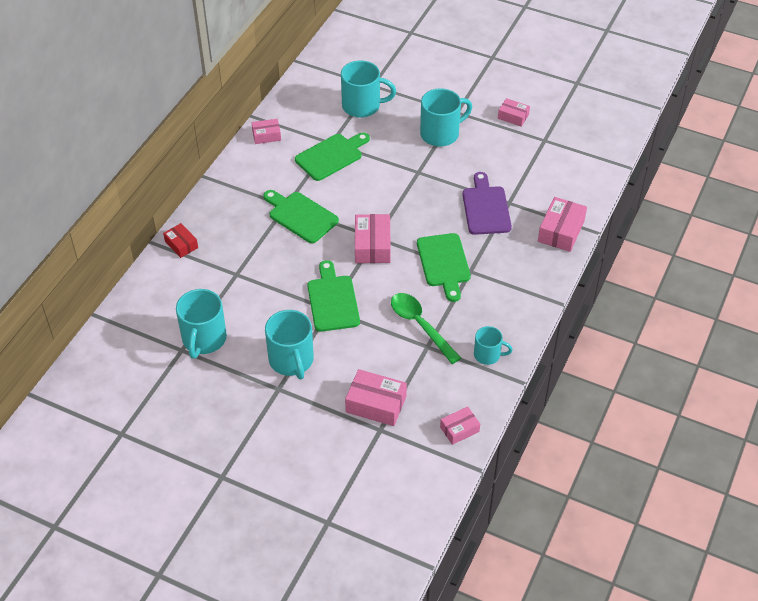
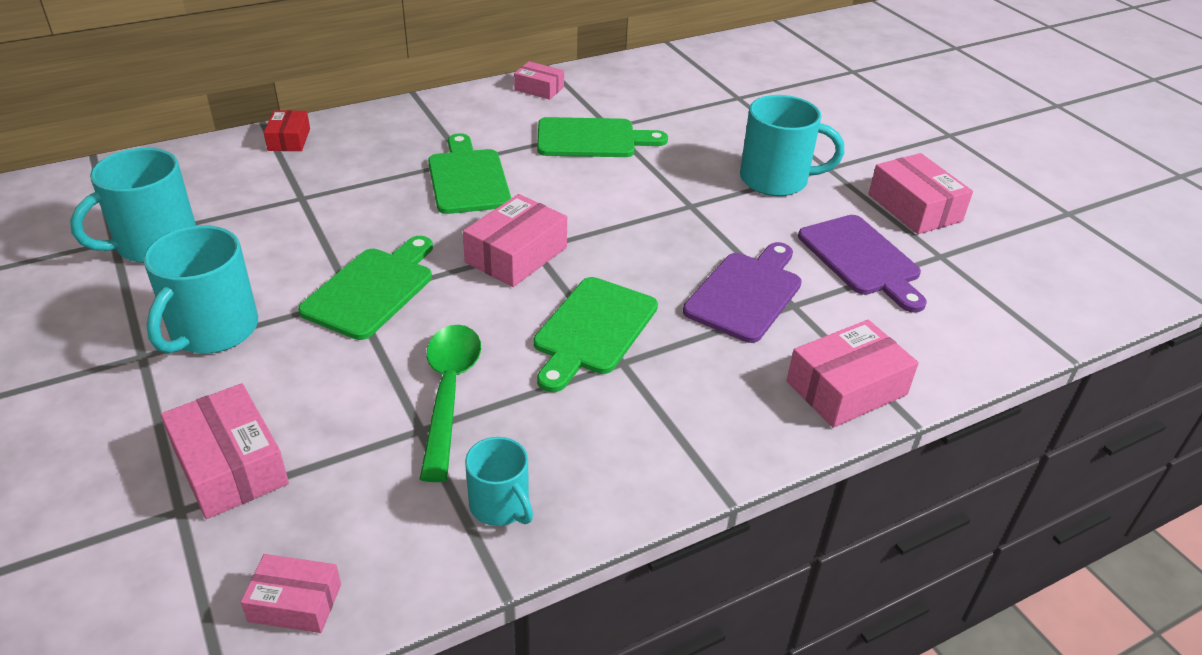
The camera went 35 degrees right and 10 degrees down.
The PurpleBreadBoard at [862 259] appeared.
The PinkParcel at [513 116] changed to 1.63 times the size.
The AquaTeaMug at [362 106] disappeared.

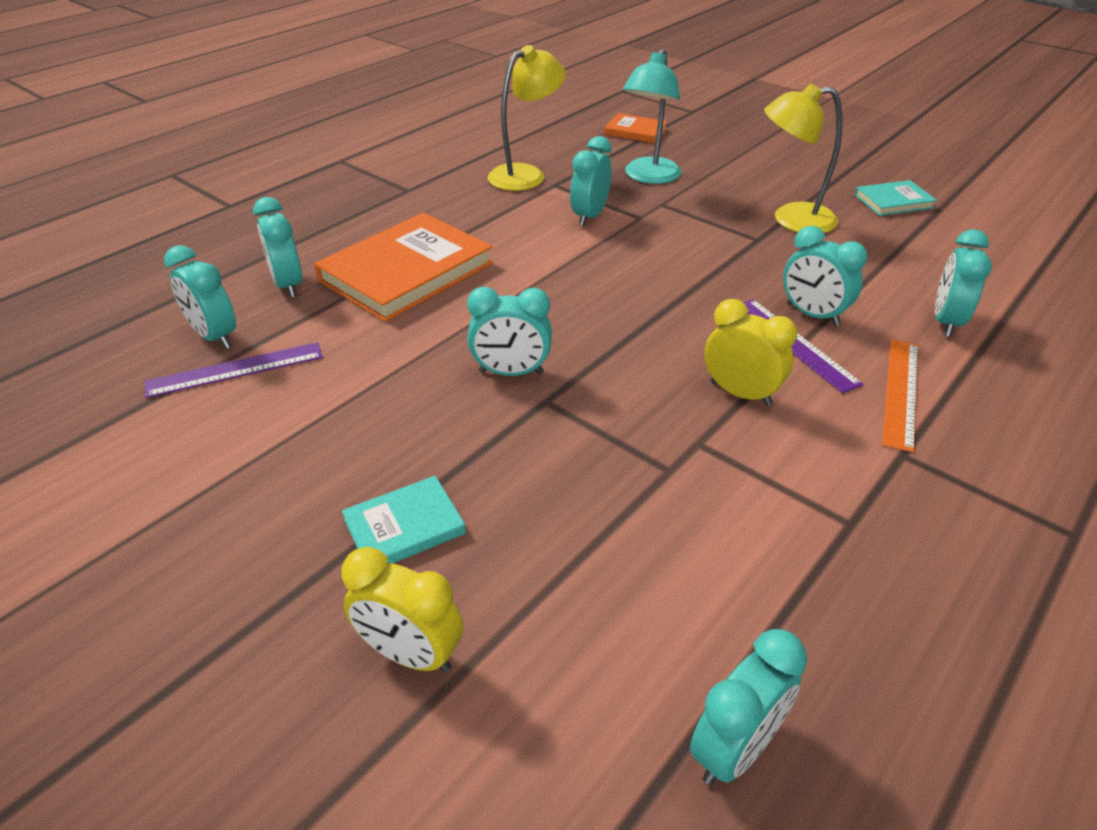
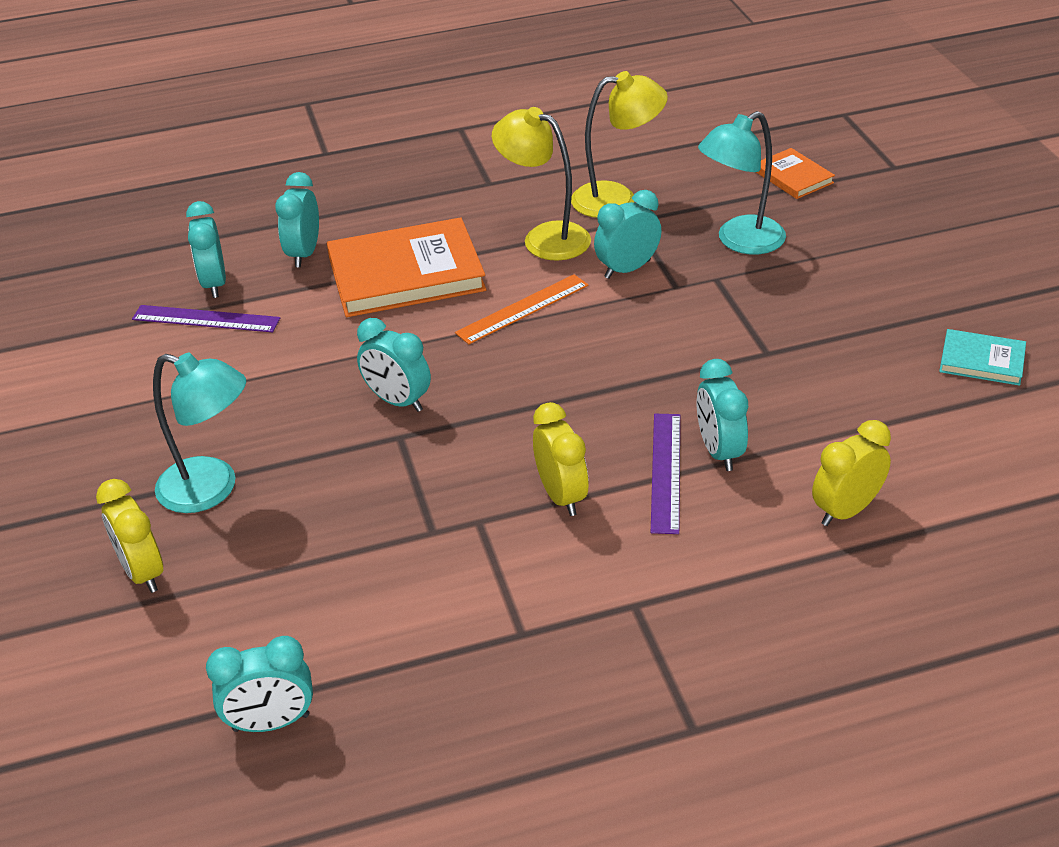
The camera went 35 degrees right and 0 degrees up.
The AquaHardcover at [404 526] was replaced by the AquaReadingLamp at [212 489].
The BrightOrangeStraightedge moved from [900 392] to [522 309].
The YellowReadingLamp moved from [791 219] to [544 237].
The AquaAlarmClock at [946 322] became the YellowAlarmClock at [846 511].

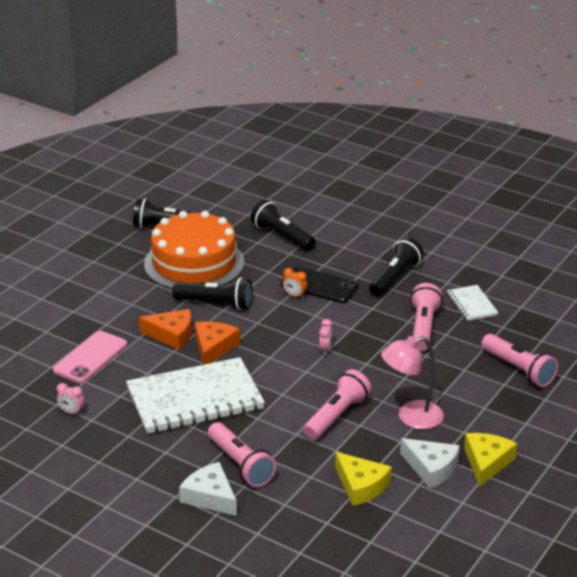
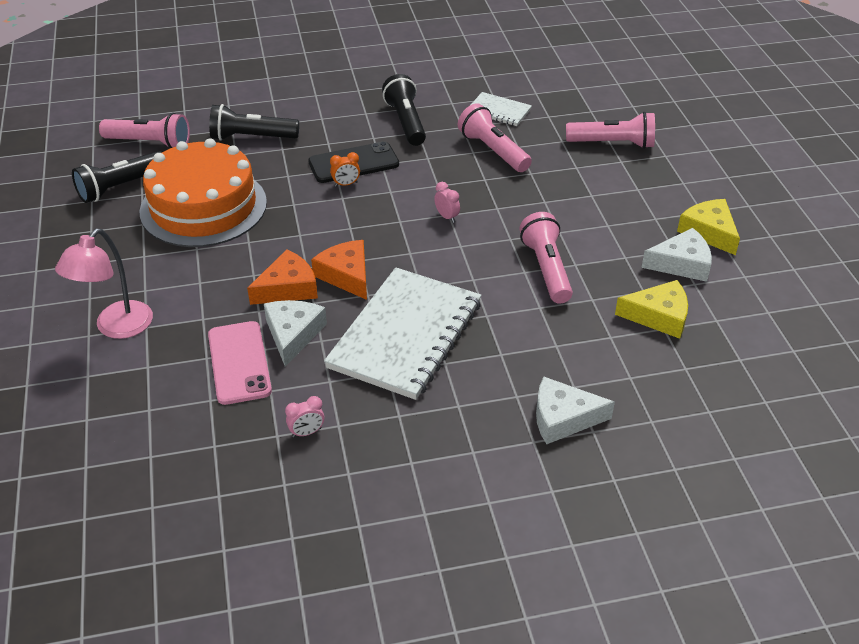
The camera went 45 degrees left and 10 degrees up.
The PinkReadingLamp moved from [411 417] to [116 328].
The PinkTorch moved from [240 464] to [149 143].
The WhiteCheese at [293 334] appeared.
The JetBlackTorch at [216 303] disappeared.

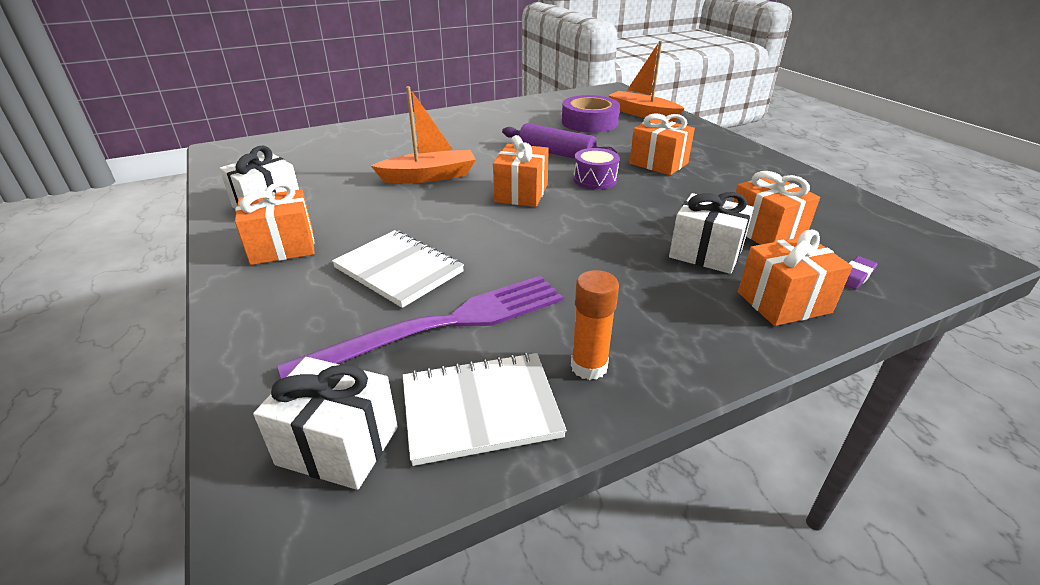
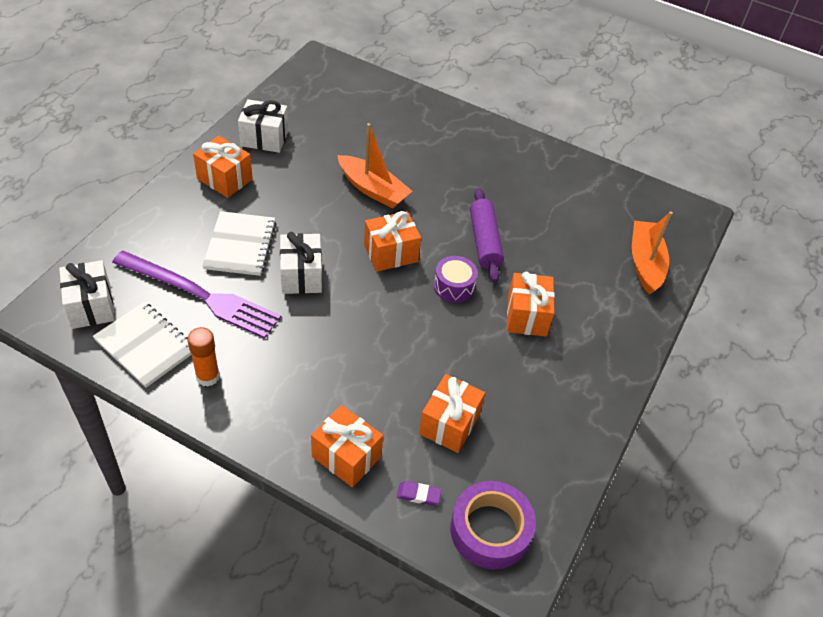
The camera went 50 degrees right and 15 degrees up.
The WhiteGift moved from [705 253] to [301 276].
The PurpleRollOfTape moved from [589 122] to [490 530].

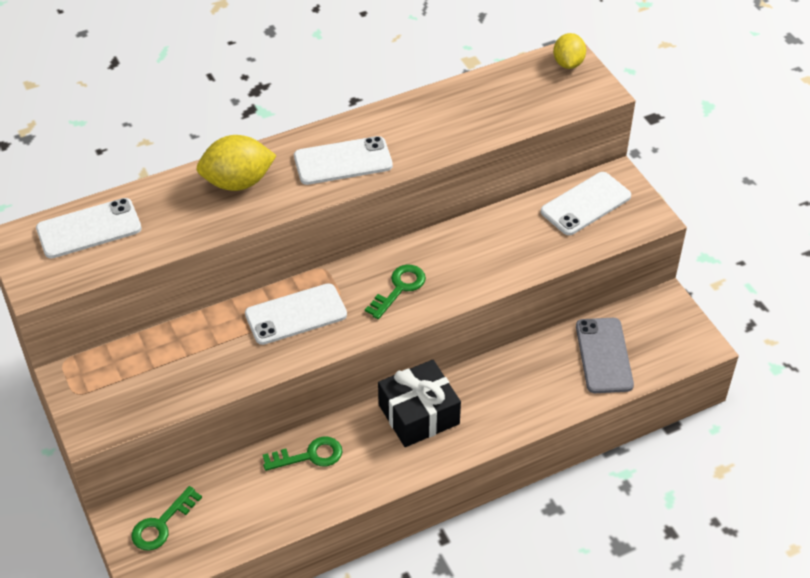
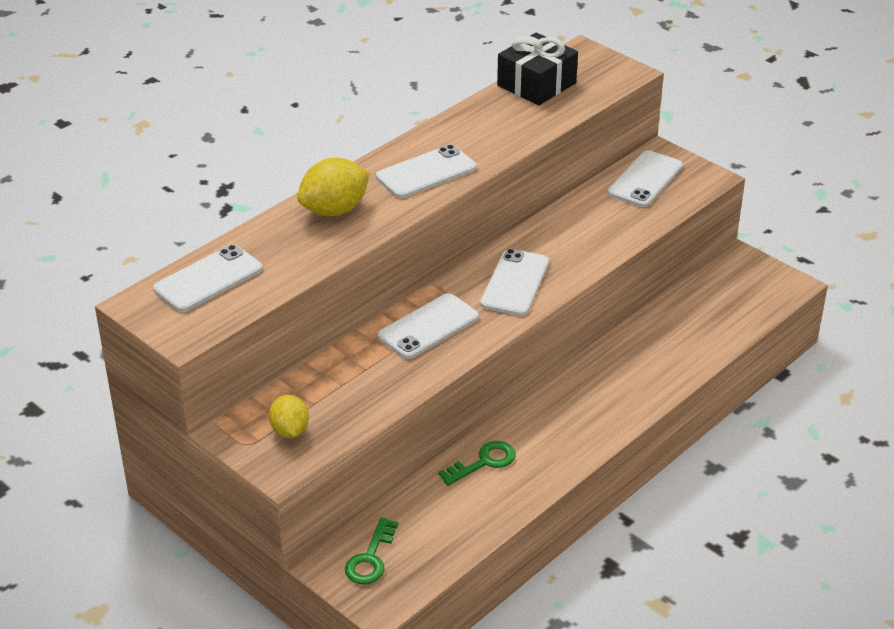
The camera went 20 degrees left and 10 degrees down.
The YellowToyLemon moved from [568 63] to [290 430].
The EmeraldLatchkey at [399 288] was replaced by the WhitePhone at [515 283].
The JetBlackGift moved from [418 414] to [536 84].
The GrayPhone at [604 355] disappeared.

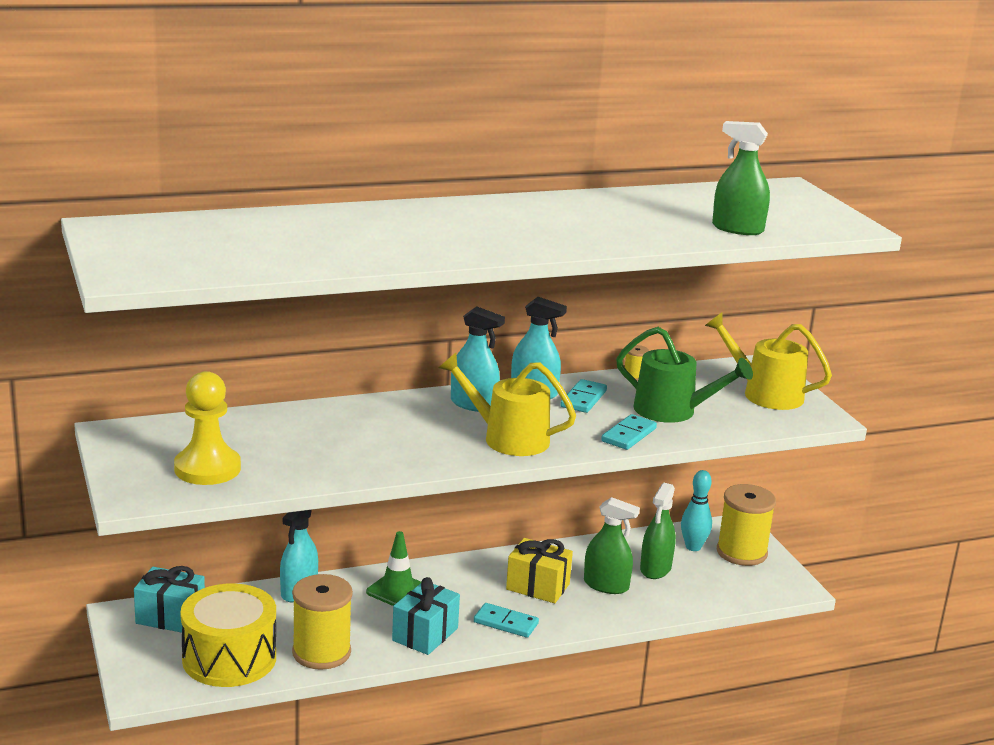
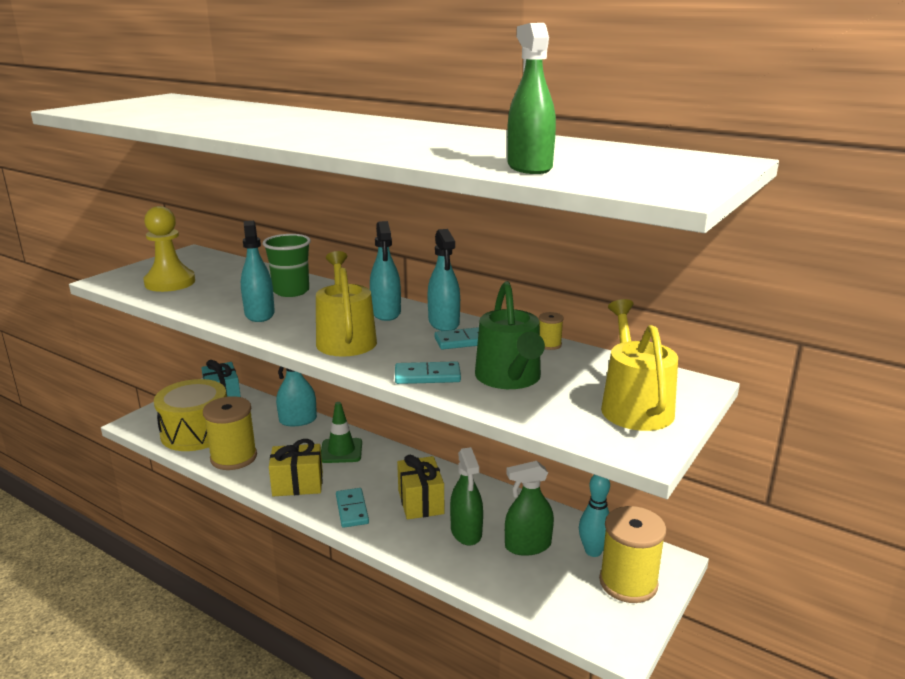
The camera went 55 degrees right and 0 degrees up.
The AquaSprayBottle at [259 314] appeared.
The EmeraldBeaker at [291 291] appeared.
The AquaGift at [425 634] became the YellowGift at [298 484].

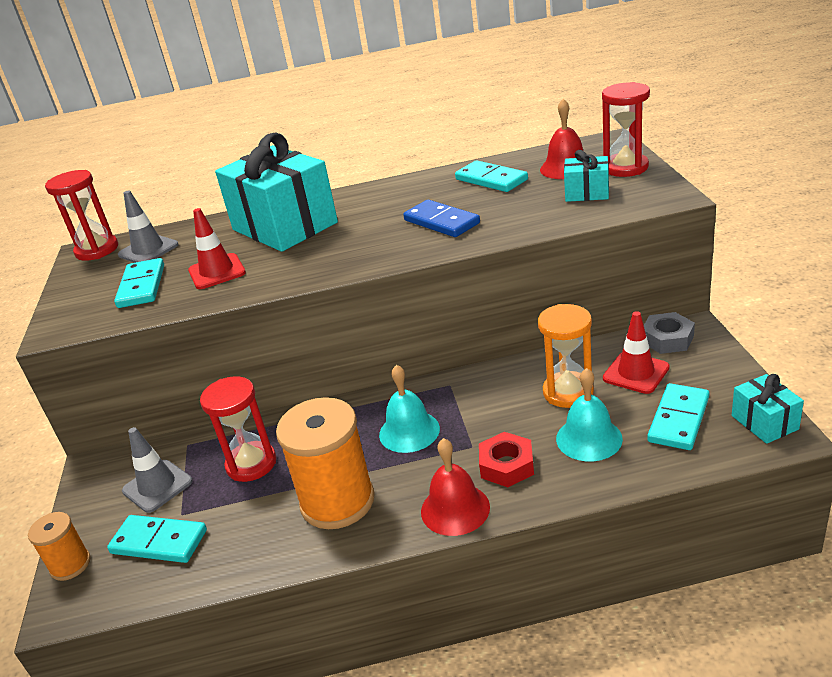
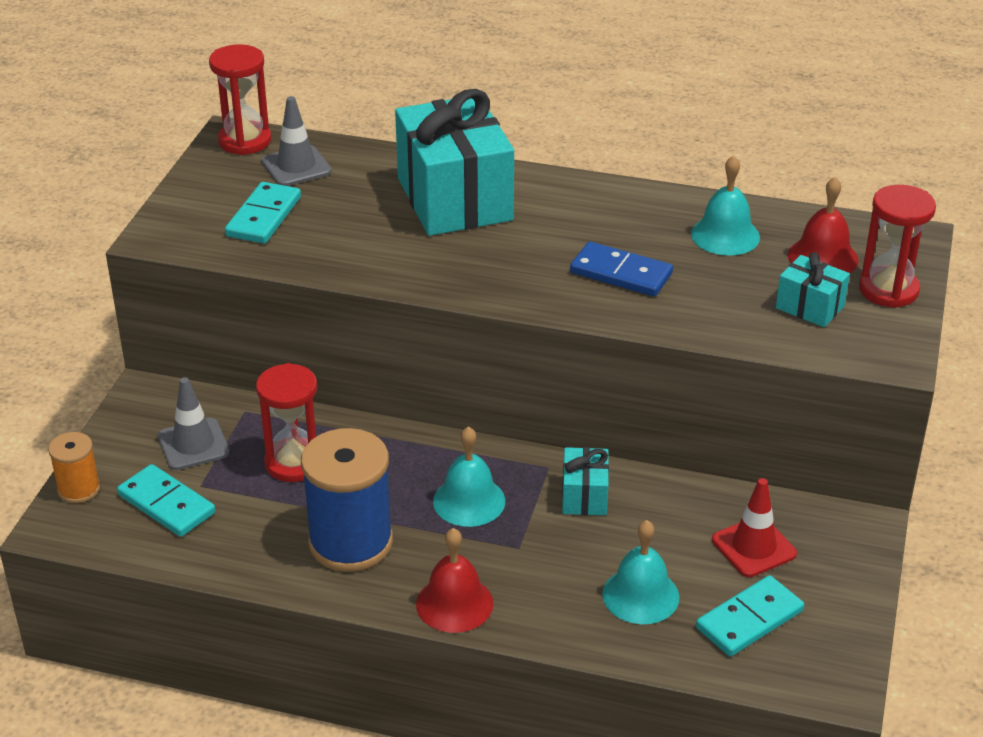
The camera went 20 degrees right and 5 degrees up.
The BrightOrangeReelOfThread at [337 501] became the RoyalBlueReelOfThread at [351 542].
The AquaGift moved from [764 422] to [584 496].
The RoyalBlueDominoTile at [441 222] turned 45 degrees counterclockwise.
The AquaDominoTile at [491 179] was replaced by the AquaHandBell at [725 235].
The ScarletSafetyCone at [217 272] disappeared.
The ScarletNut at [506 465] disappeared.
The BrightOrangeSandglass at [568 392] disappeared.
The GrayNut at [667 339] disappeared.

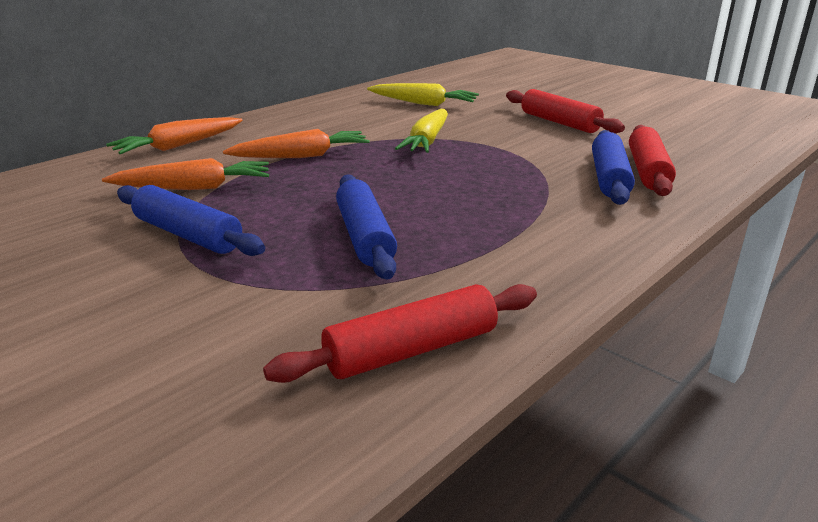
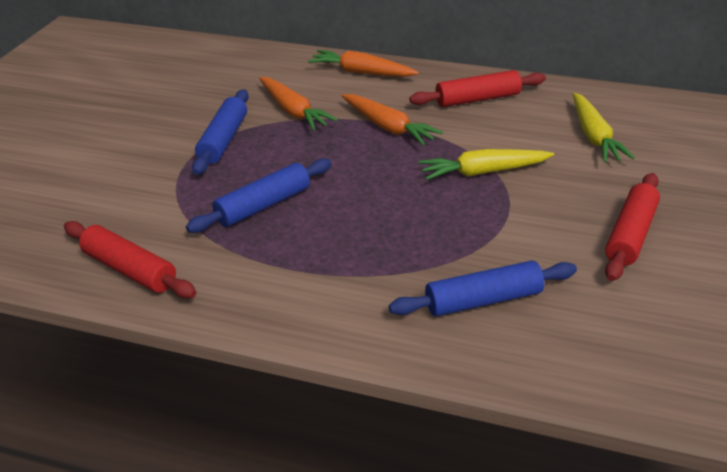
The camera went 65 degrees right and 10 degrees up.
The ScarletPastryRoller moved from [647 171] to [477 99].

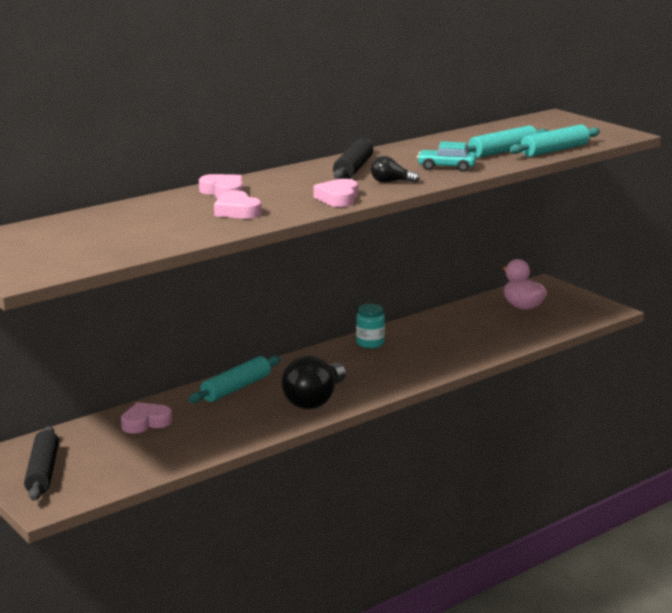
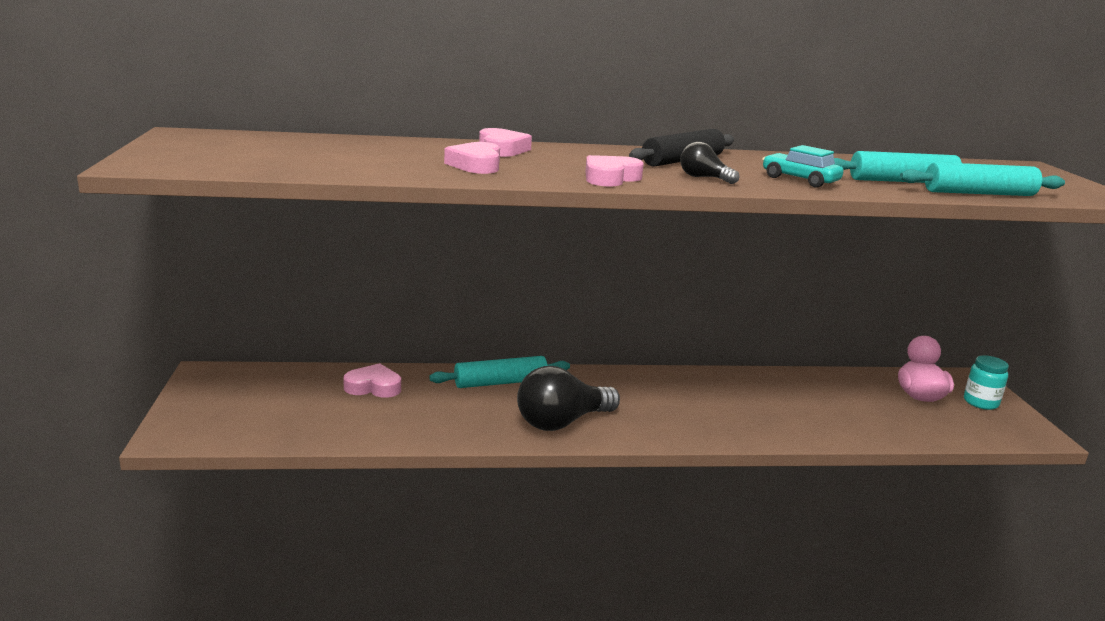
The camera went 30 degrees right and 0 degrees up.
The AquaJamJar moved from [370 343] to [980 402].
The JetBlackPastryRoller at [42 472] disappeared.

